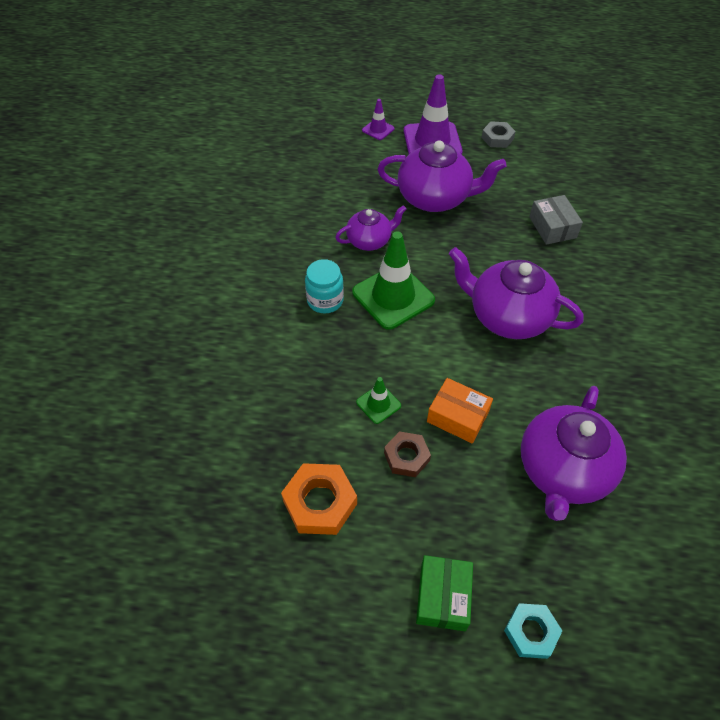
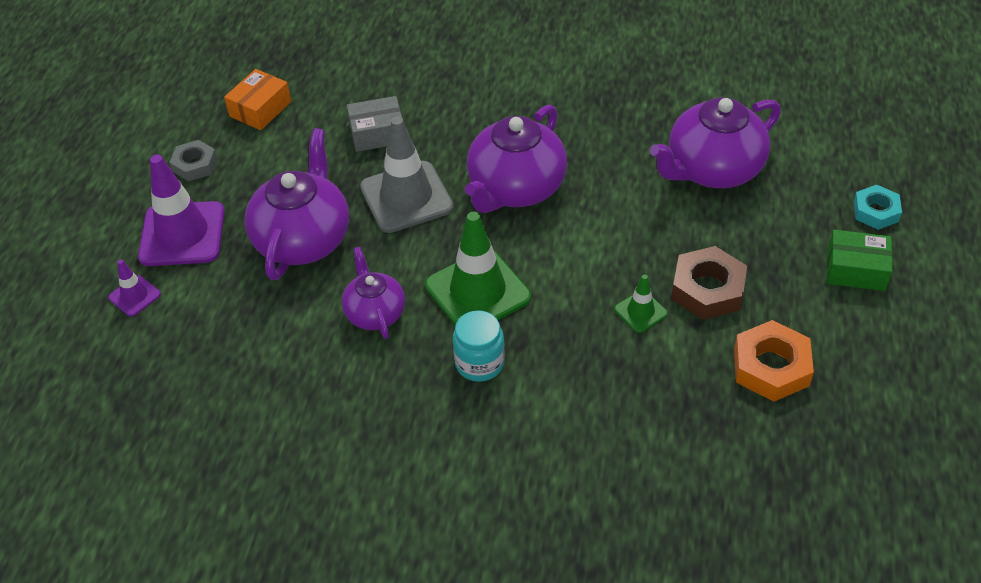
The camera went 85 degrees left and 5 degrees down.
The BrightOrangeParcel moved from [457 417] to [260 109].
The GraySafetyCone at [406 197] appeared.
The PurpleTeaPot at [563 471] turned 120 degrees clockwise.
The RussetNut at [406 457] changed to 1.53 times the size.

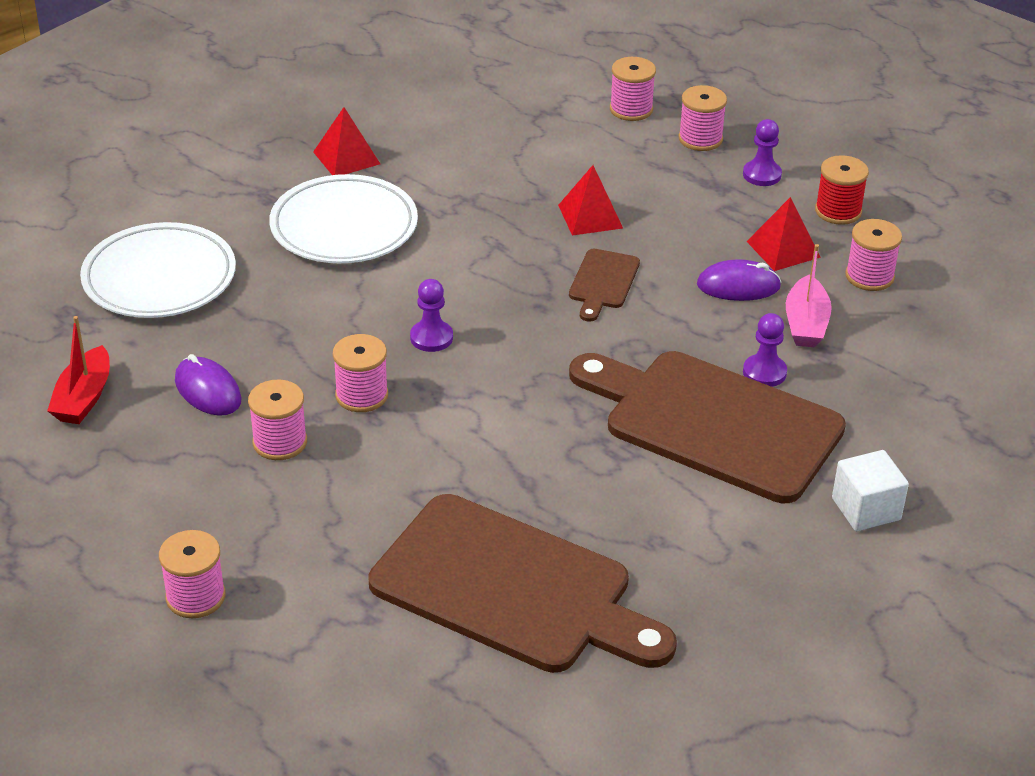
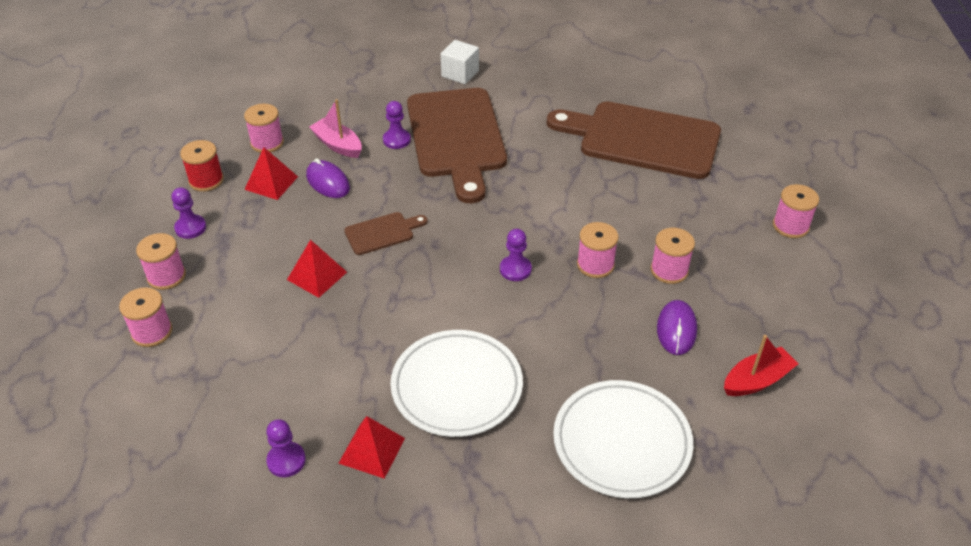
The camera went 130 degrees left and 5 degrees up.
The PurpleGamePawn at [286 460] appeared.
The PinkBoat at [806 324] turned 105 degrees counterclockwise.
The RussetBreadBoard at [511 589] turned 60 degrees counterclockwise.

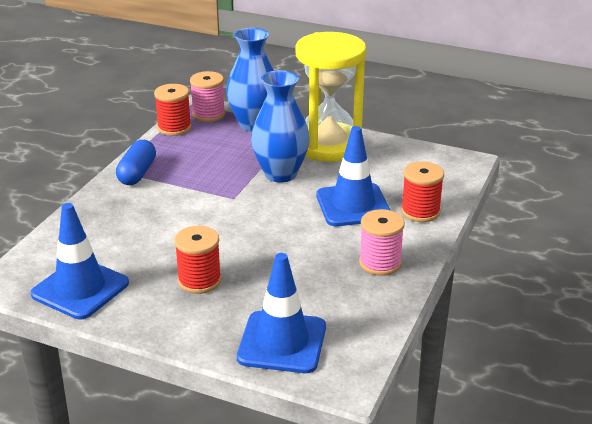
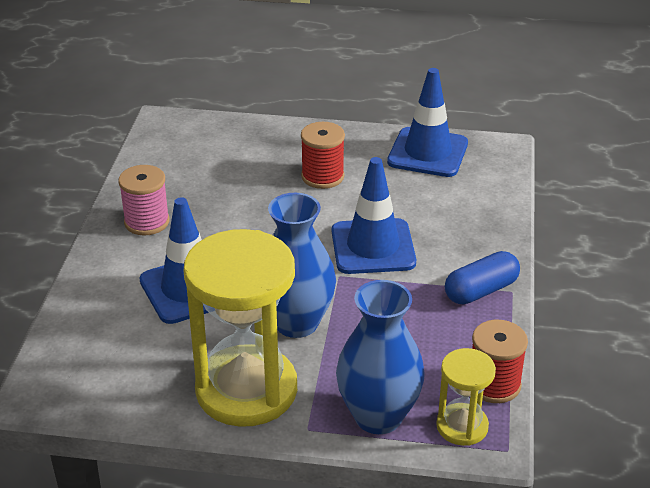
The camera went 165 degrees right and 5 degrees up.
The RoyalBlueSafetyCone moved from [282 342] to [373 247].
The PinkReelOfThread at [208 114] was replaced by the YellowSandglass at [462 426].
The RoyalBluePill at [137 173] turned 60 degrees clockwise.
The ScarletReelOfThread at [420 211] disappeared.

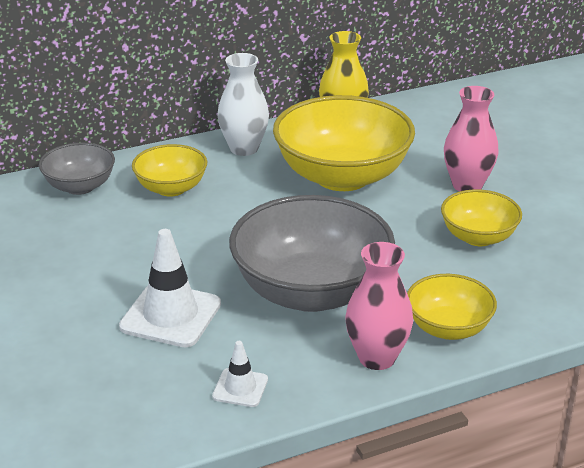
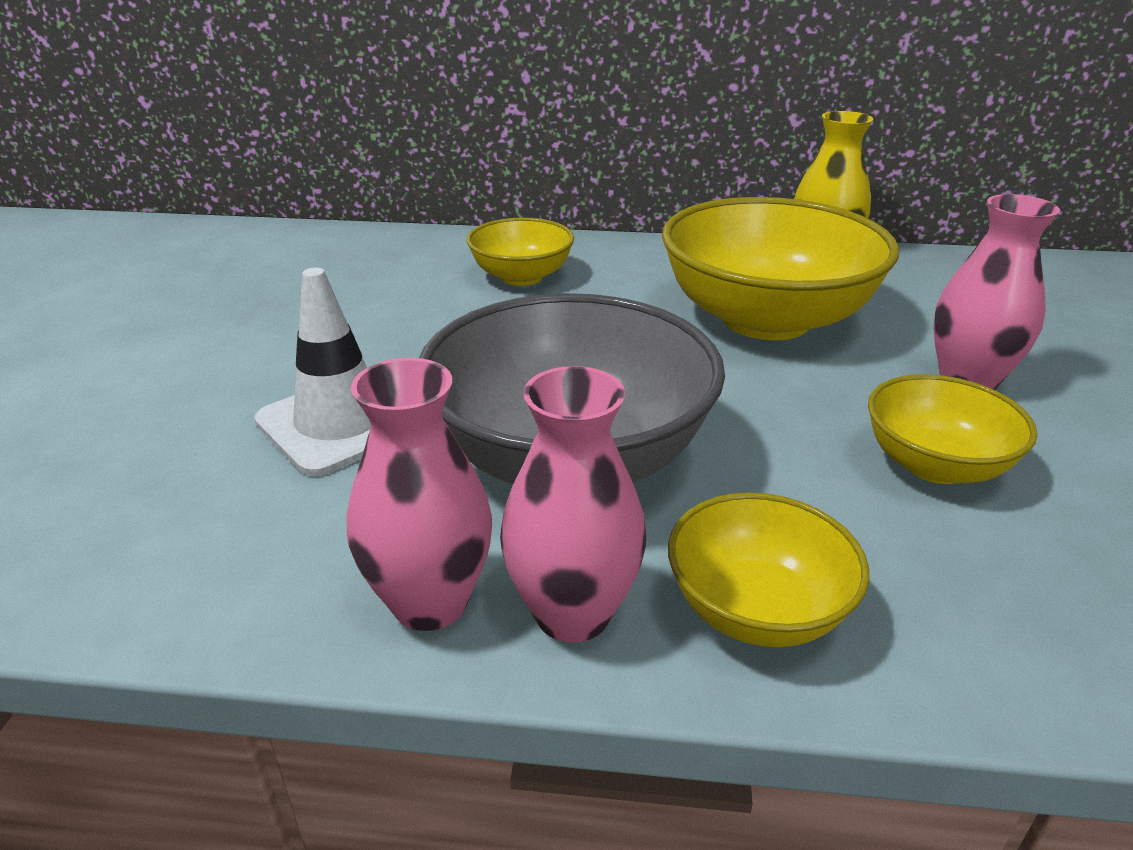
The camera went 30 degrees right and 0 degrees up.
The PinkFlowerVase at [430 602] appeared.
The GrayDeepDish at [80 186] disappeared.
The WhiteSafetyCone at [240 388] disappeared.
The WhiteFlowerVase at [244 148] disappeared.

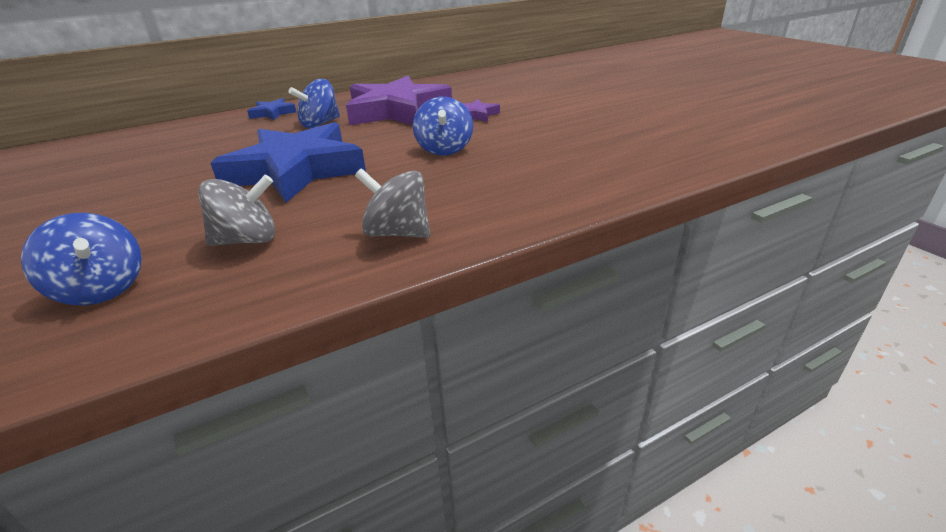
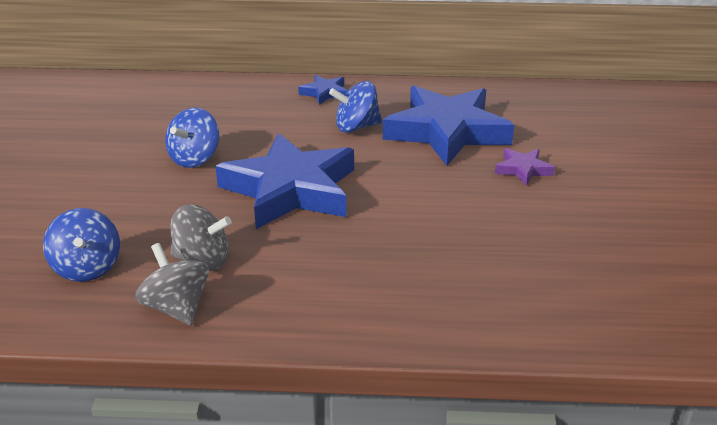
The camera went 30 degrees right and 0 degrees up.
The GrayWhirligig moved from [397 233] to [176 308].
The RoyalBlueWhirligig moved from [444 149] to [195 158].
The PurpleStar at [397 110] became the RoyalBlueStar at [447 132].

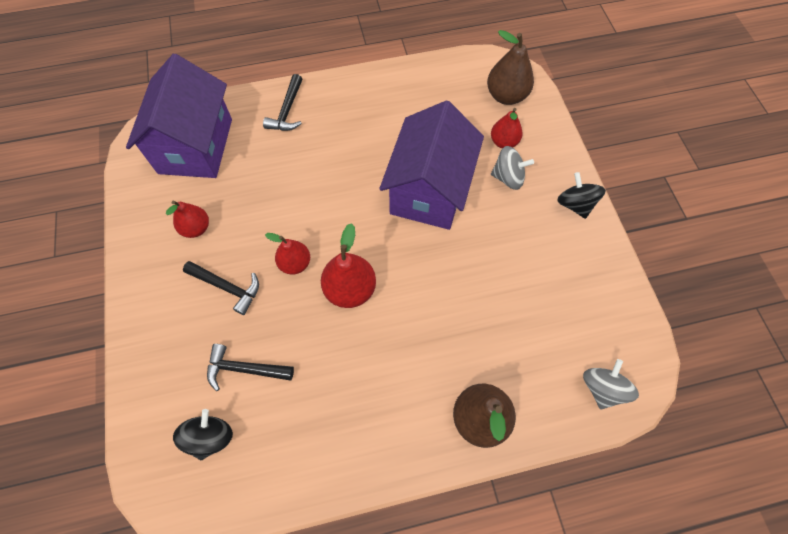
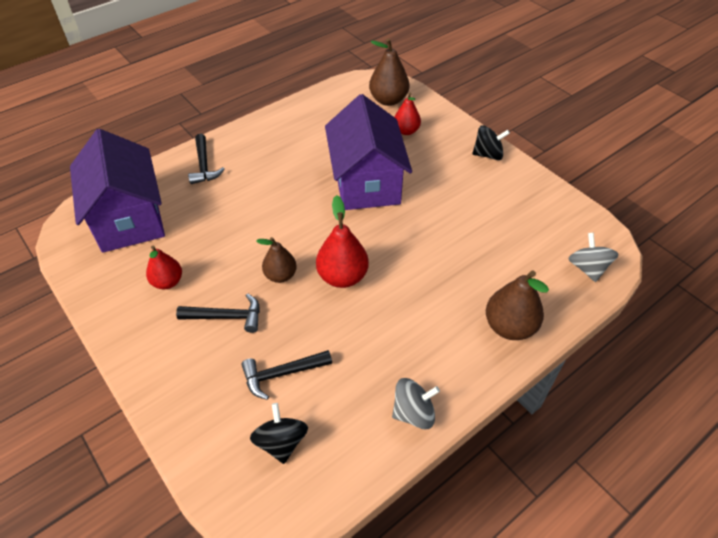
The camera went 25 degrees left and 15 degrees down.
The ScarletPear at [295 263] became the RussetPear at [280 275].
The GrayWhirligig moved from [508 177] to [413 413].
The JetBlackWhirligig at [575 204] turned 135 degrees clockwise.

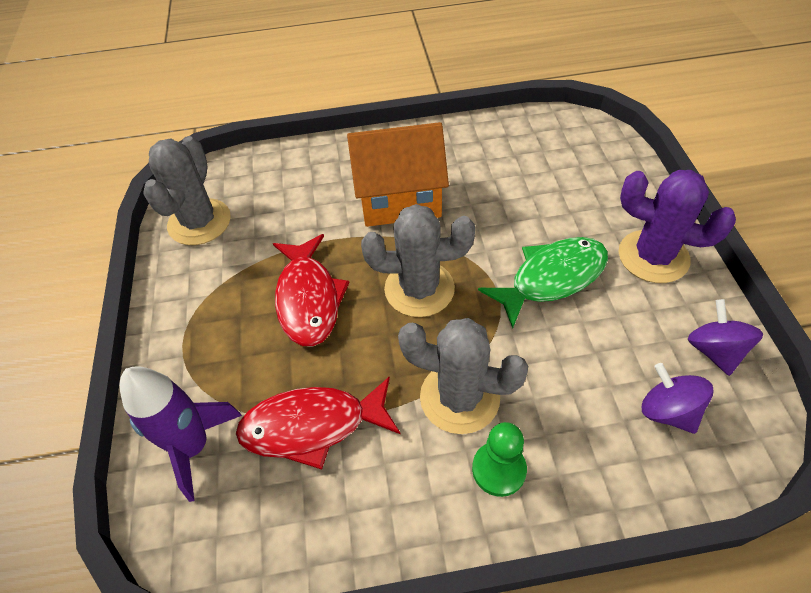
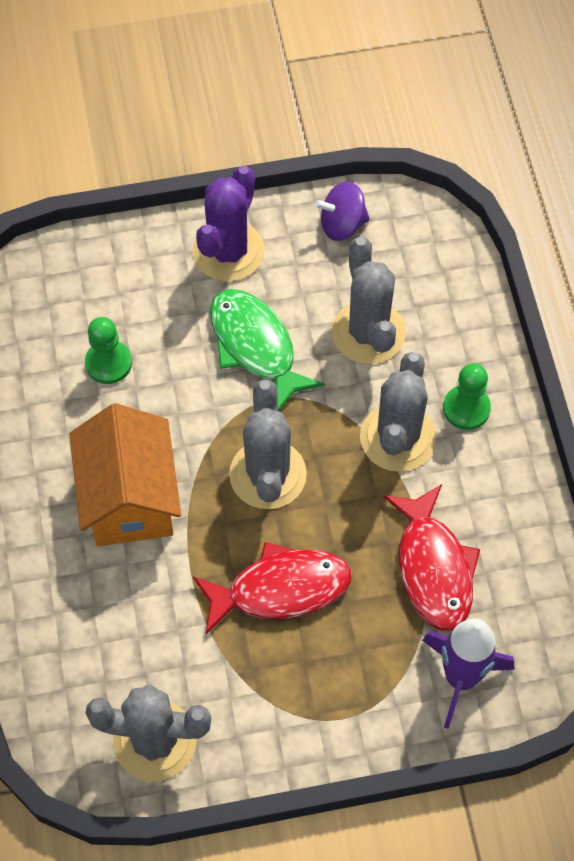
The camera went 95 degrees left and 10 degrees up.
The EmeraldGamePawn at [108 363] appeared.
The GrayCactus at [368 332] appeared.
The PurpleWhirligig at [668 411] disappeared.

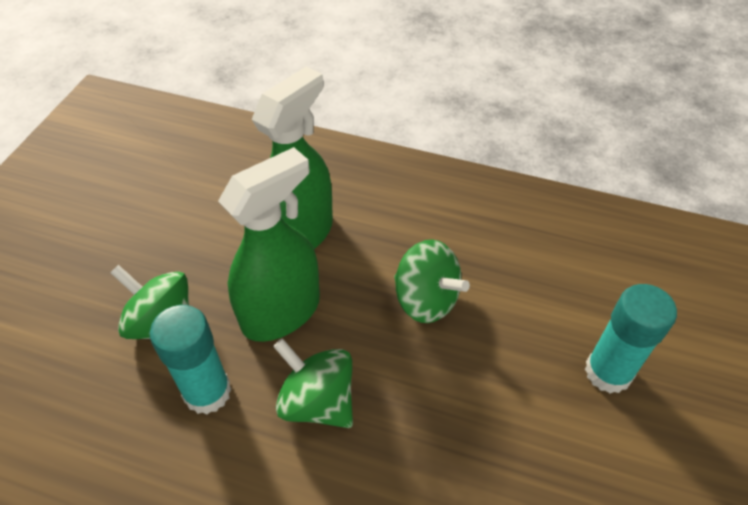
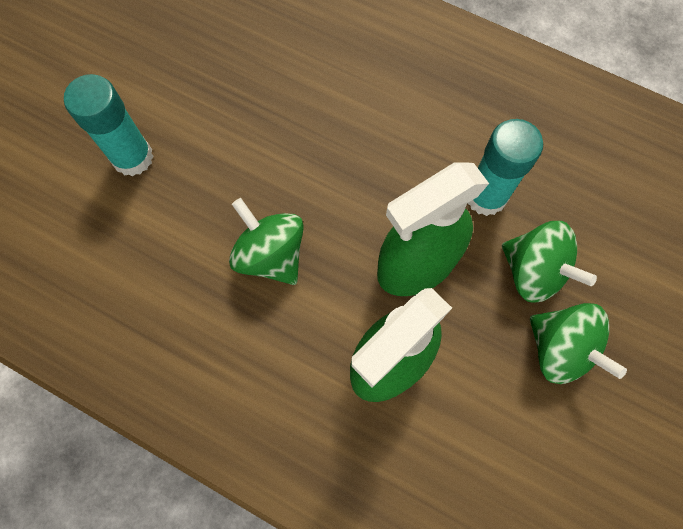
The camera went 170 degrees left and 20 degrees up.
The EmeraldWhirligig moved from [317 401] to [560 349].

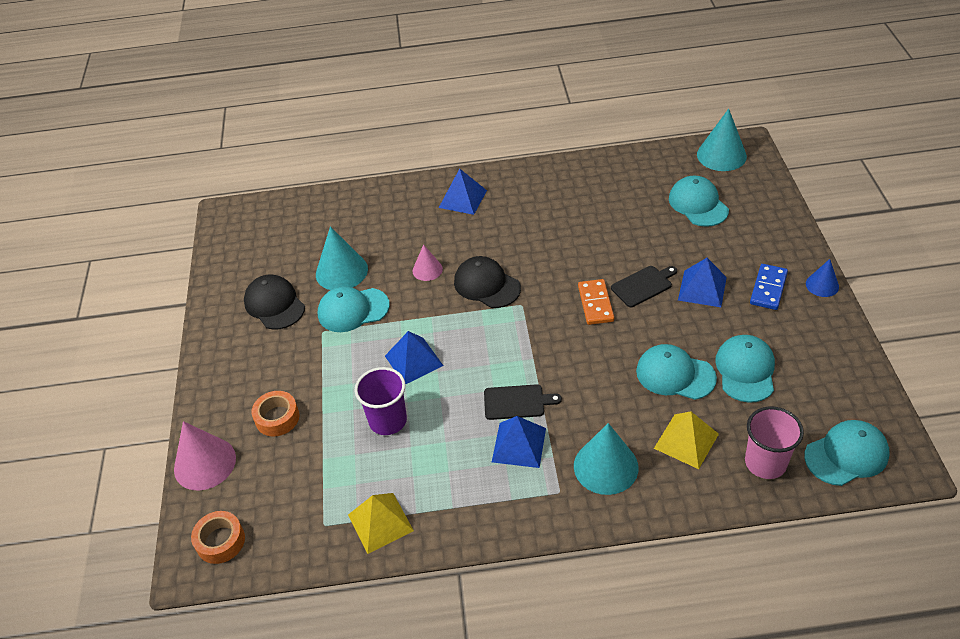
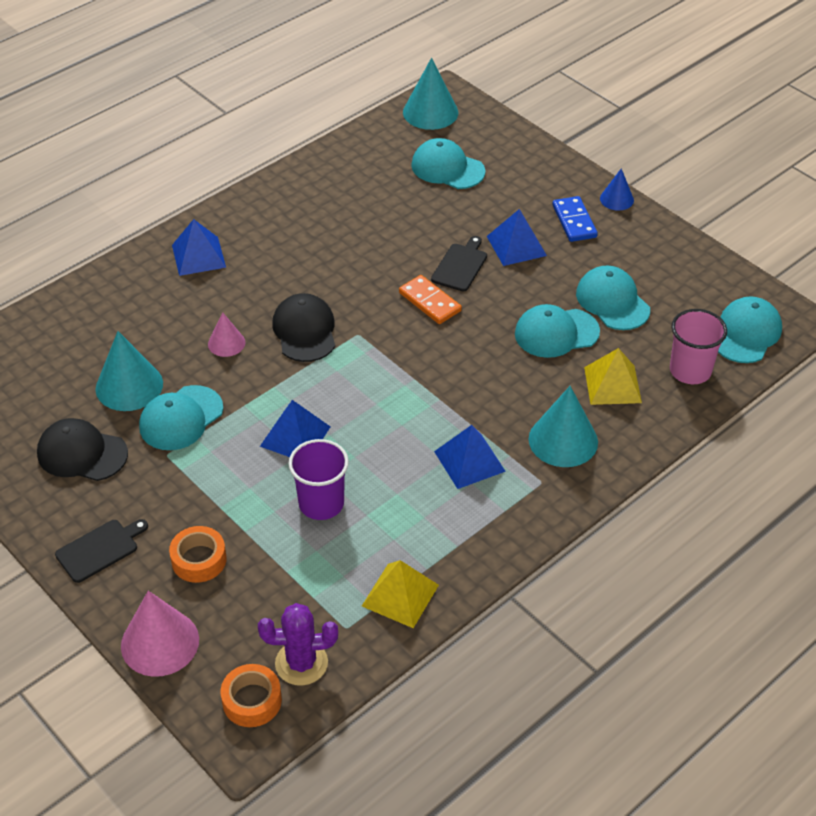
The camera went 40 degrees left and 0 degrees up.
The JetBlackBreadBoard moved from [517 402] to [100 549].
The PurpleCactus at [301 663] appeared.
The JetBlackBaseballCap at [487 285] turned 75 degrees clockwise.

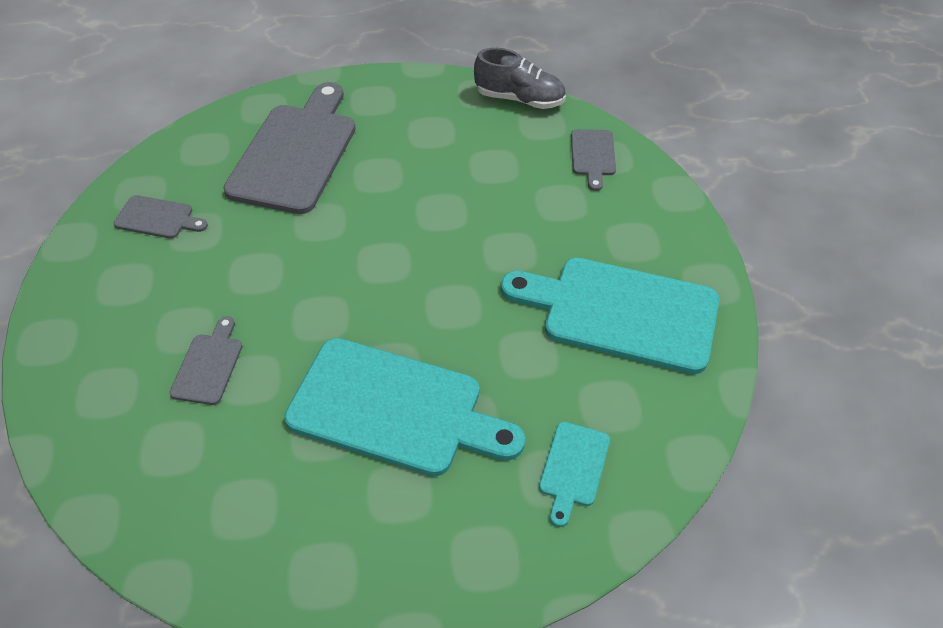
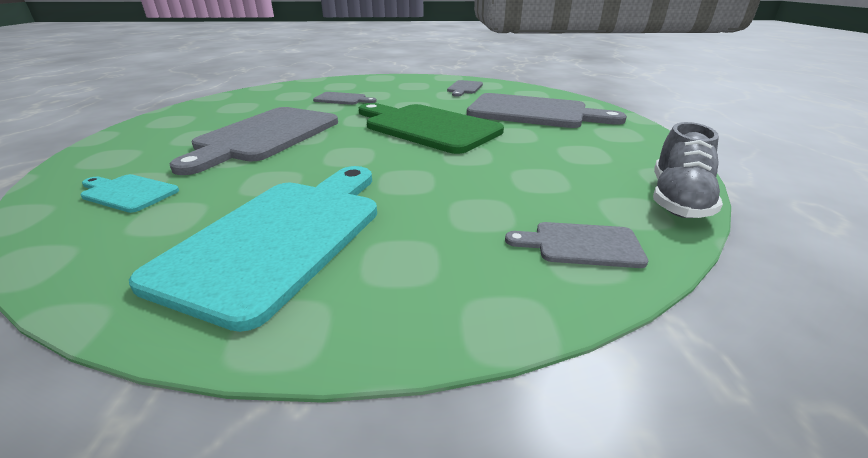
The camera went 95 degrees right and 20 degrees down.
The AquaBreadBoard at [394 408] became the GrayBreadBoard at [265 136].
The EmeraldBreadBoard at [427 127] appeared.

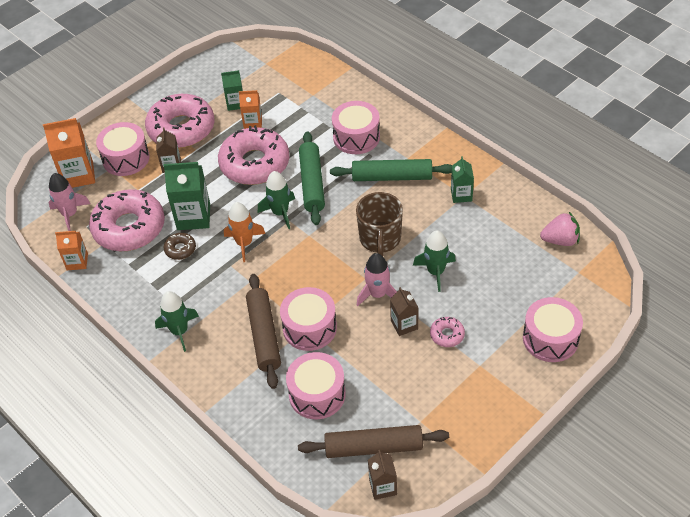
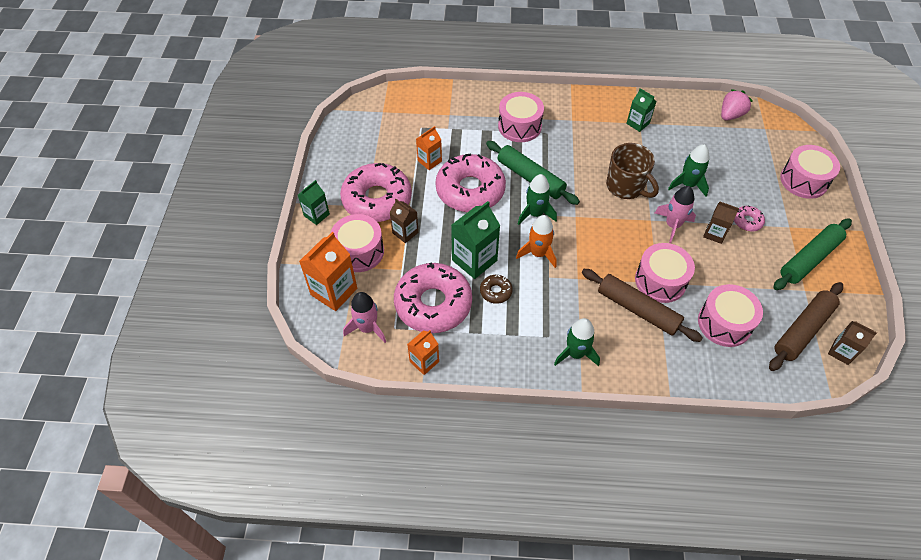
The camera went 45 degrees left and 5 degrees up.
The EmeraldJuiceCarton moved from [235 103] to [316 215].
The EmeraldPastryRoller moved from [392 177] to [809 259].

